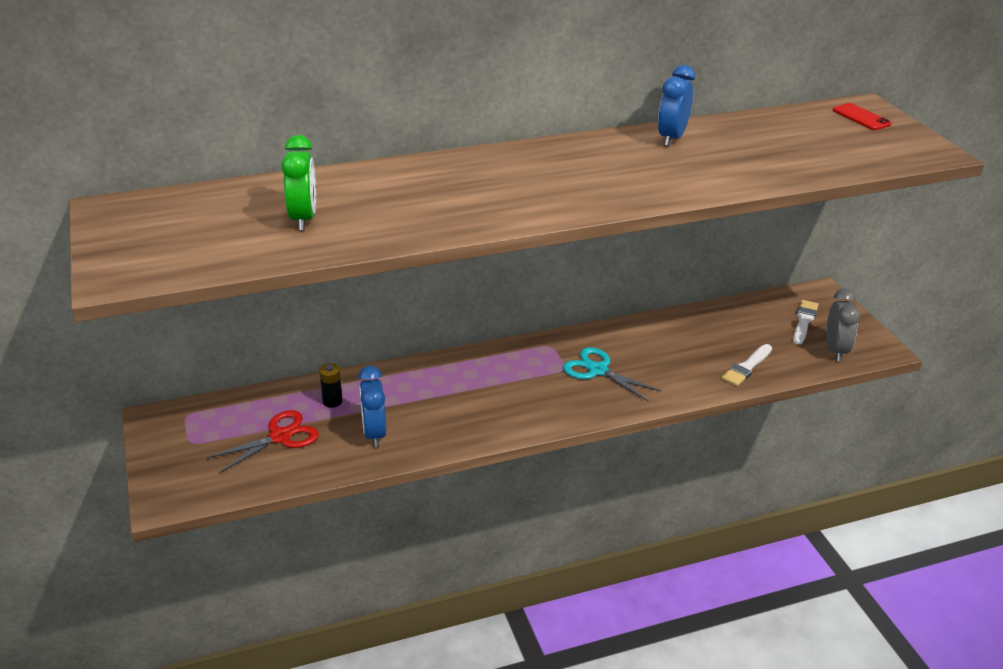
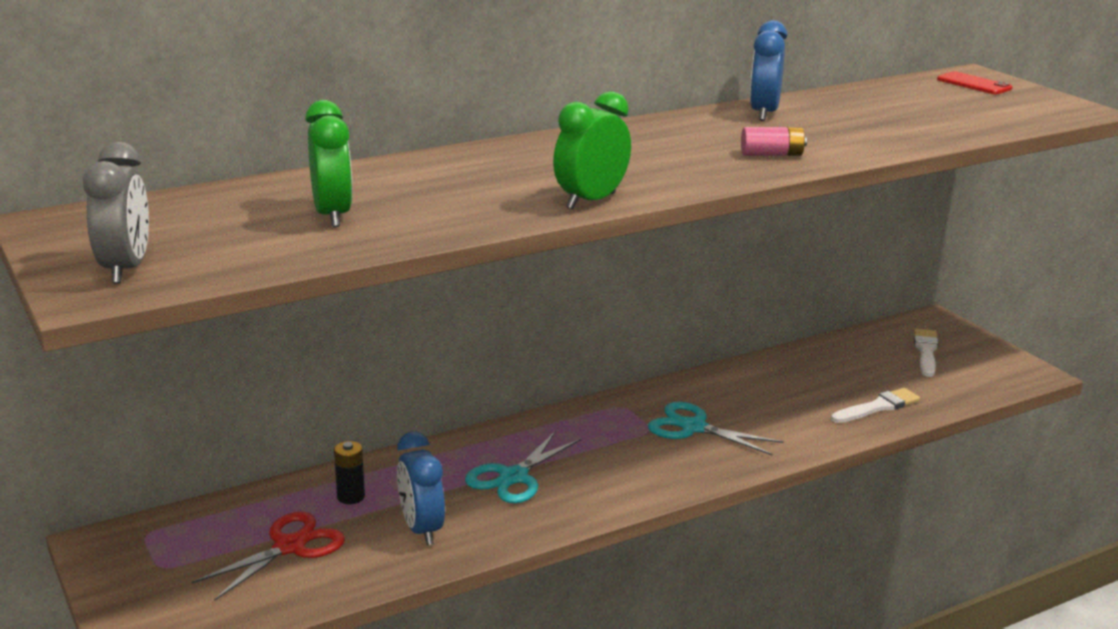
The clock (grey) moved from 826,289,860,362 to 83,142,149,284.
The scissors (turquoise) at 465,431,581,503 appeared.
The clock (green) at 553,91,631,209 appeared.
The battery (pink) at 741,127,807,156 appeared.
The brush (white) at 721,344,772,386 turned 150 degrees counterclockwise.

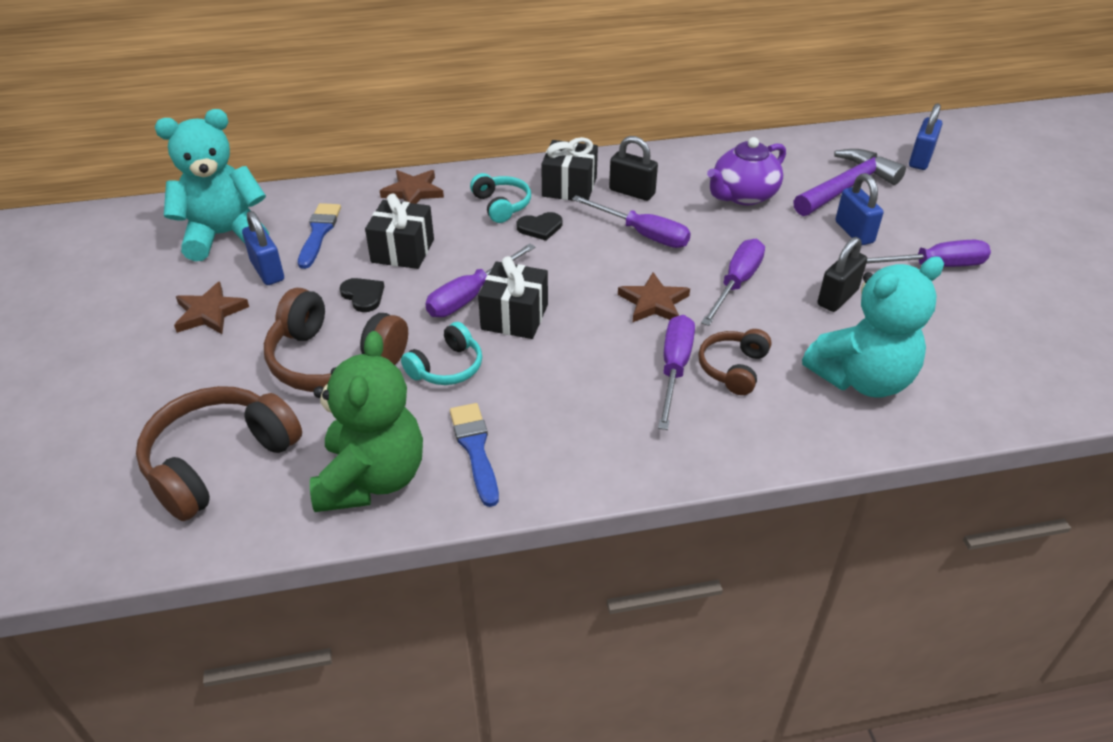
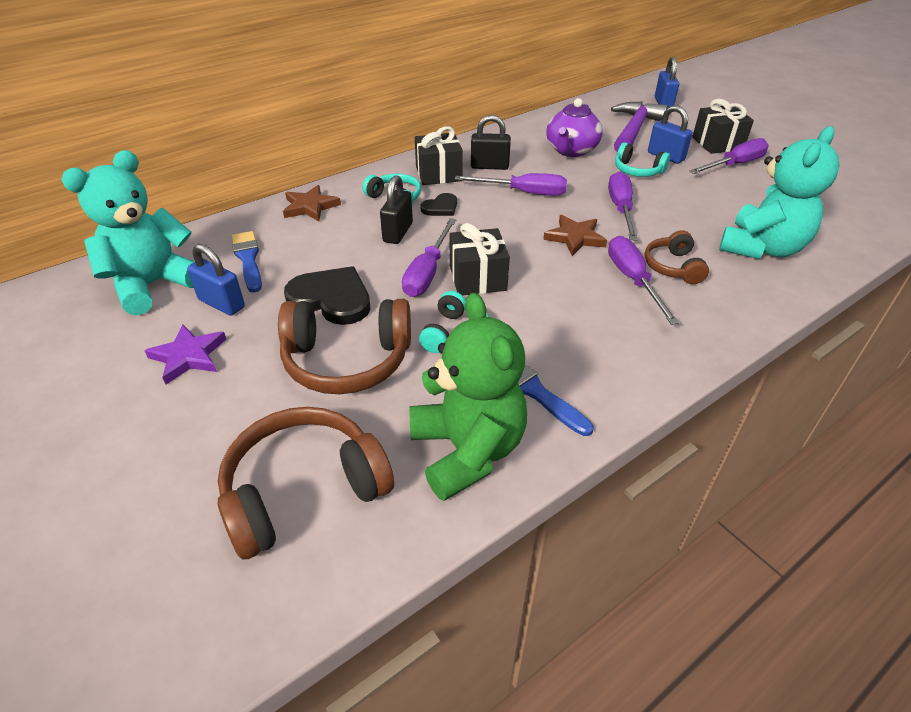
The star (brown) at 174,281,249,334 became the star (purple) at 145,324,226,384.
The headphones (brown) at 136,386,302,521 turned 45 degrees clockwise.
The heart (black) at 340,278,384,312 changed to 1.84 times the size.
The padlock (black) moved from 818,237,867,312 to 380,175,413,244.
The headphones (turquoise) at 615,142,670,177 appeared.
The gift (black) moved from 365,193,434,269 to 692,99,754,154.

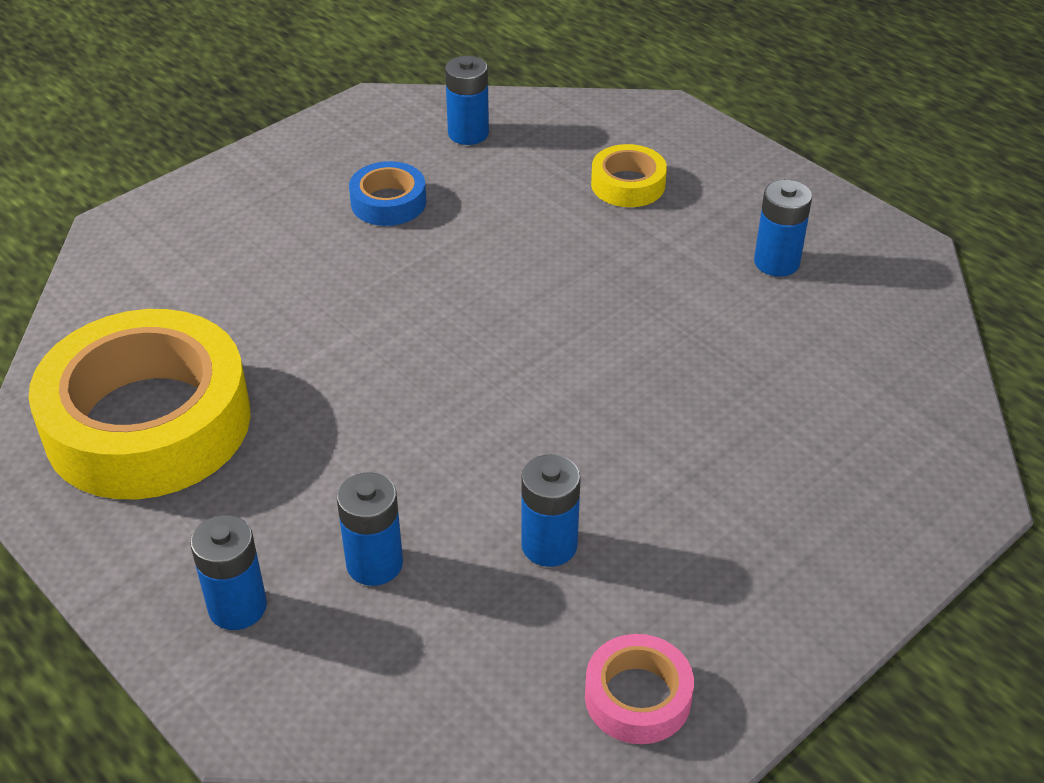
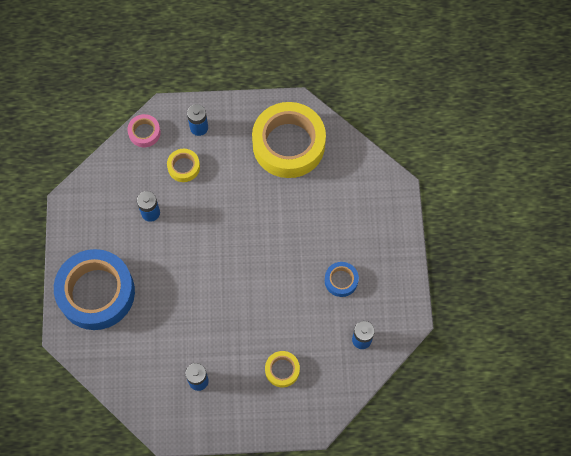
The tape (blue) at 54,249,135,330 appeared.
The tape (pink) moved from 585,634,694,744 to 127,114,161,147.
The battery (blue) at 337,472,403,586 was replaced by the tape (yellow) at 167,149,200,182.

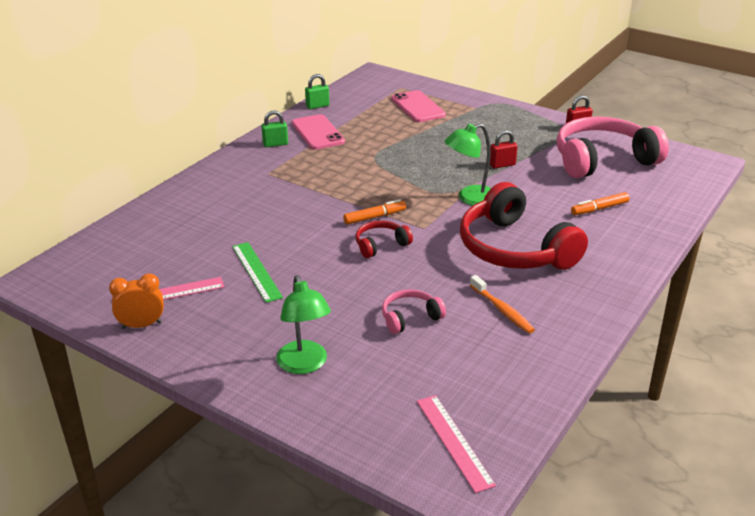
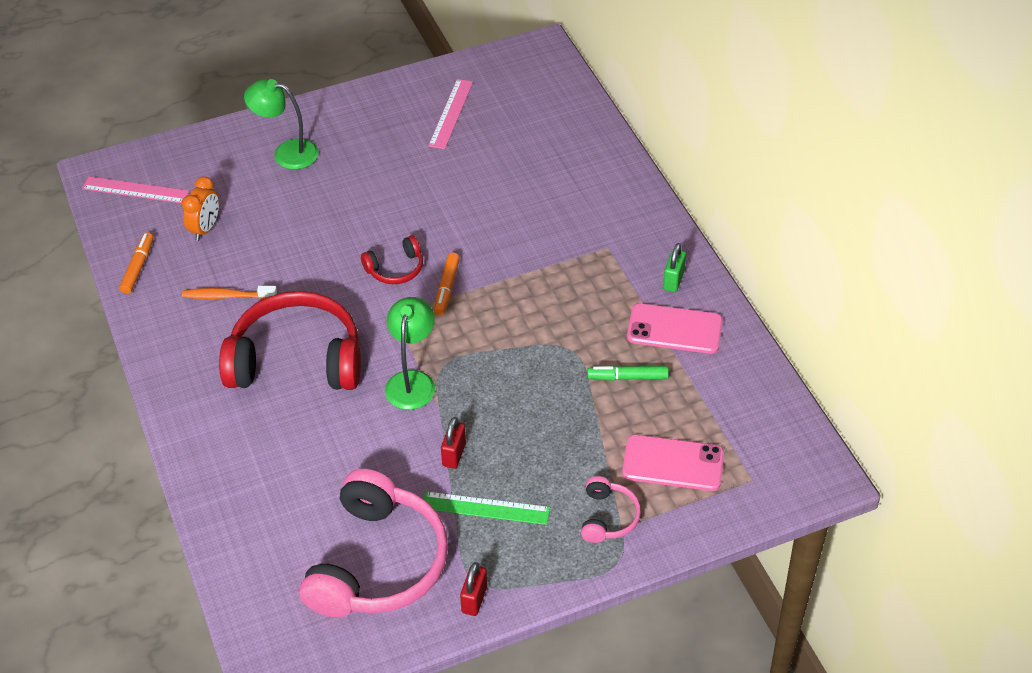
The marker (orange) moved from 571,192,630,215 to 119,232,154,294.
The clock (orange) moved from 109,273,164,329 to 182,176,219,241.
The headphones (red) at 356,221,413,258 turned 60 degrees clockwise.
The ruler (green) moved from 232,242,283,303 to 424,491,550,525.
The headphones (pink) moved from 382,289,446,334 to 581,476,641,543.
The marker (green) at 587,366,669,381 appeared.
The padlock (green) at 305,74,329,109 disappeared.

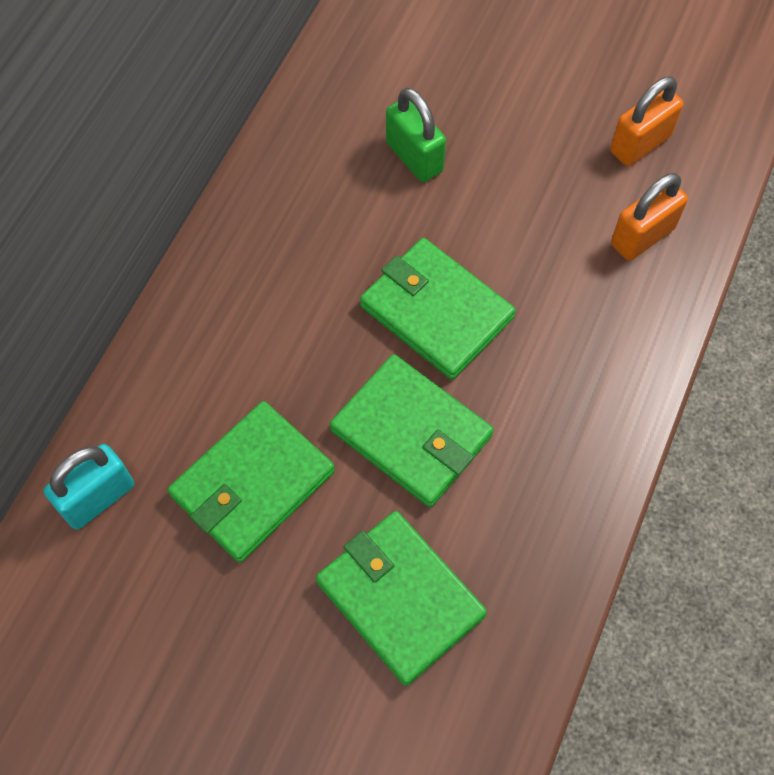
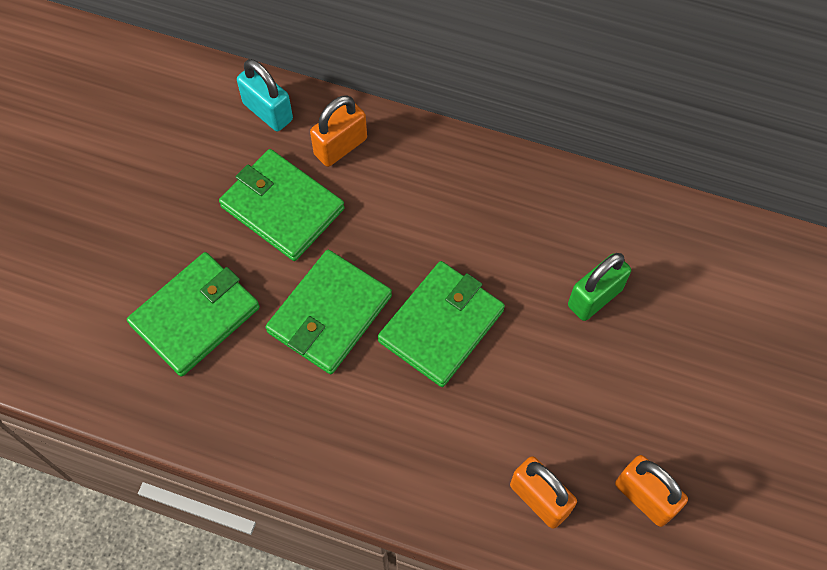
The padlock (orange) at 310,95,367,167 appeared.

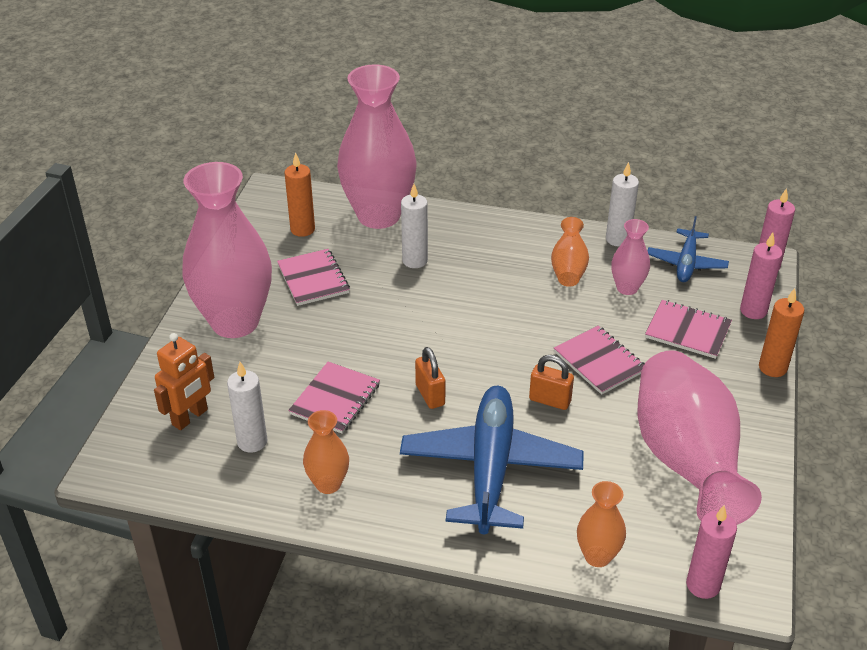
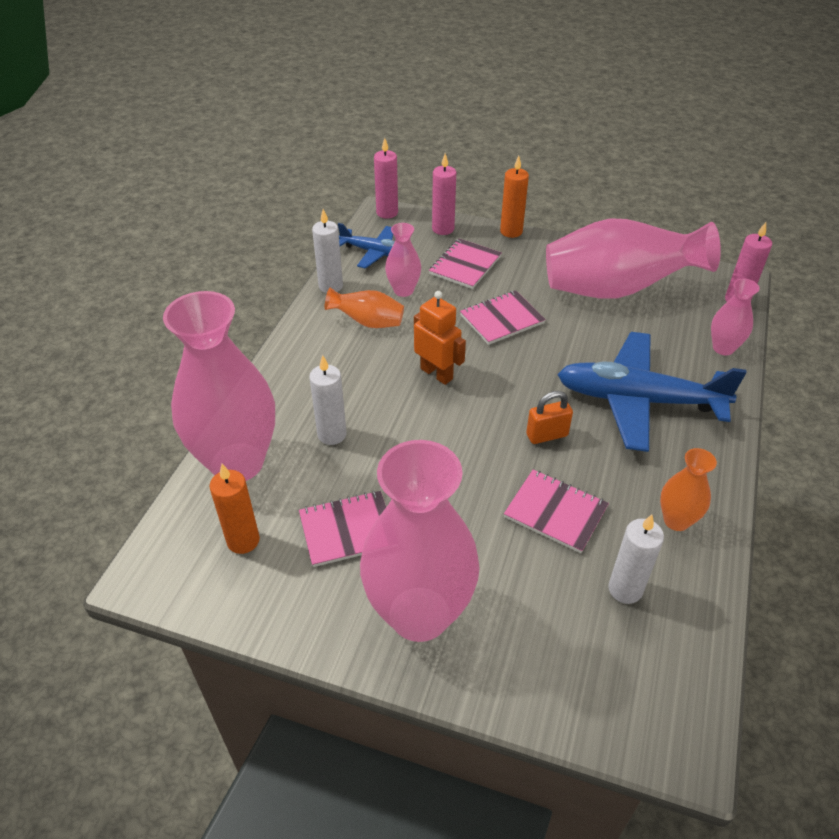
The robot (orange) moved from 154,333,214,430 to 414,291,466,385.
The vase (orange) at 577,481,626,567 became the vase (pink) at 711,279,760,355.
The padlock (orange) at 529,355,574,410 disappeared.

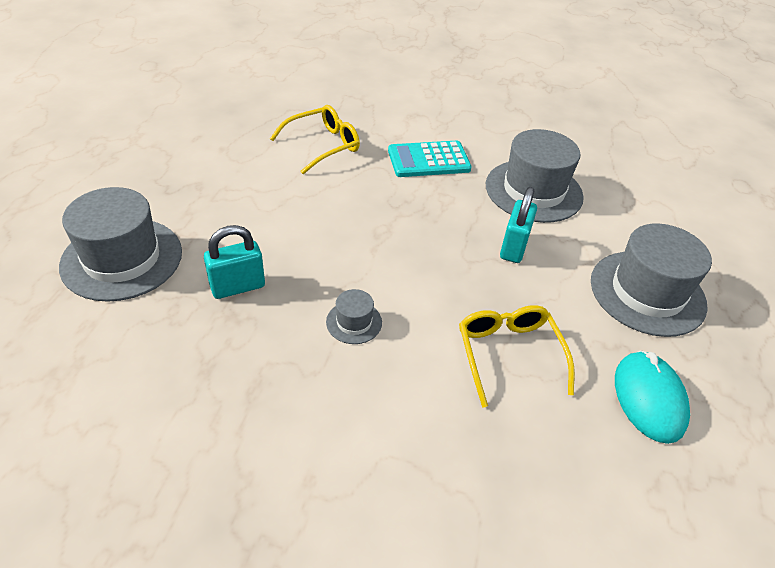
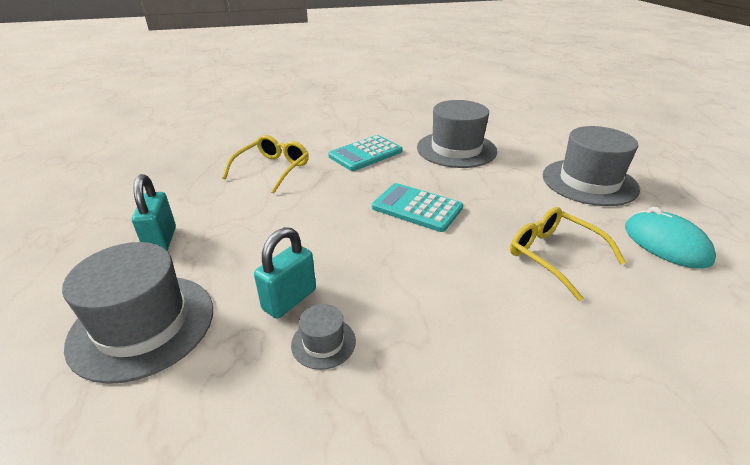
The padlock (turquoise) moved from 500,187,537,263 to 132,174,176,250.
The hat (grey) moved from 326,289,382,344 to 291,304,356,370.
The calculator (turquoise) at 372,183,463,232 appeared.

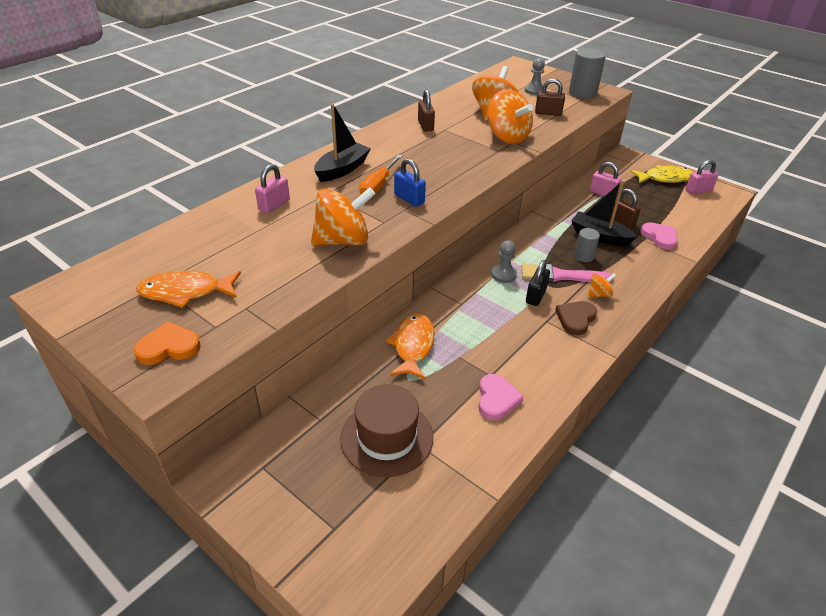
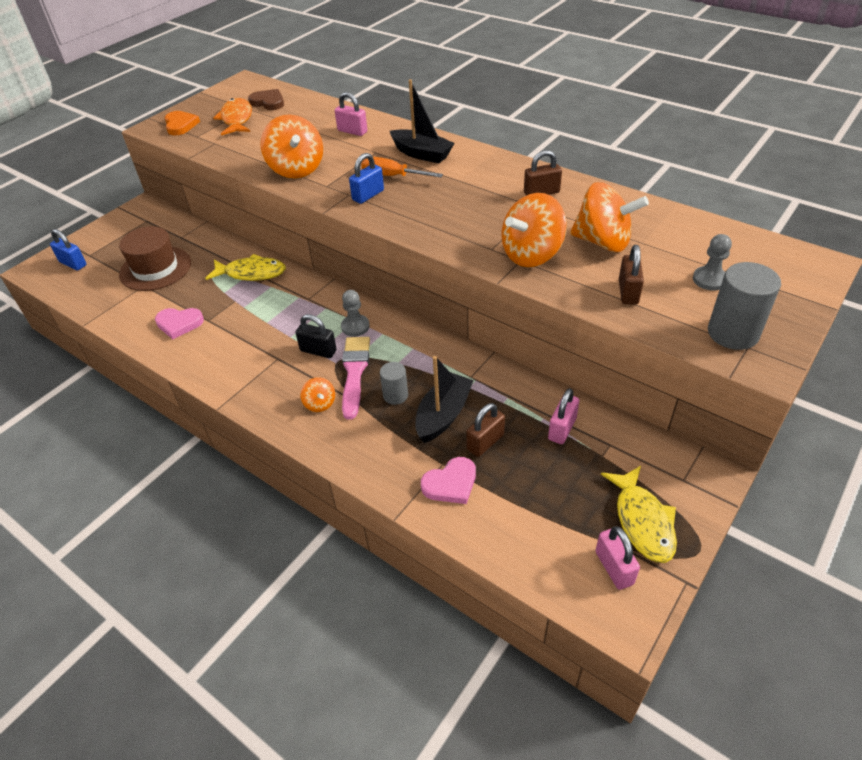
The padlock (blue) at 50,229,86,271 appeared.
The fish (orange) at 386,314,434,380 became the fish (yellow) at 205,254,286,281.
The heart (brown) moved from 555,301,597,335 to 248,89,284,110.

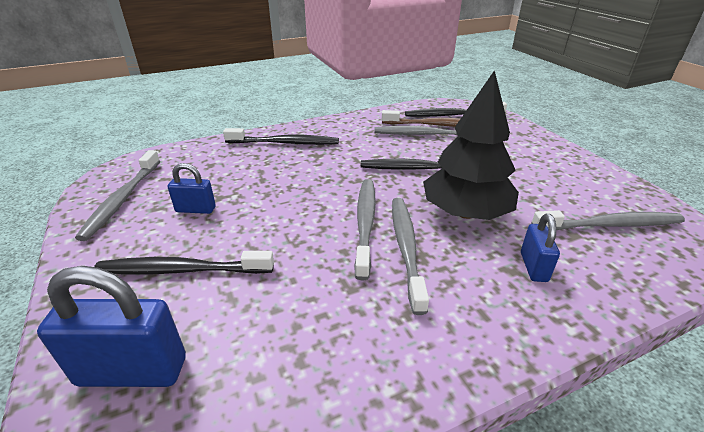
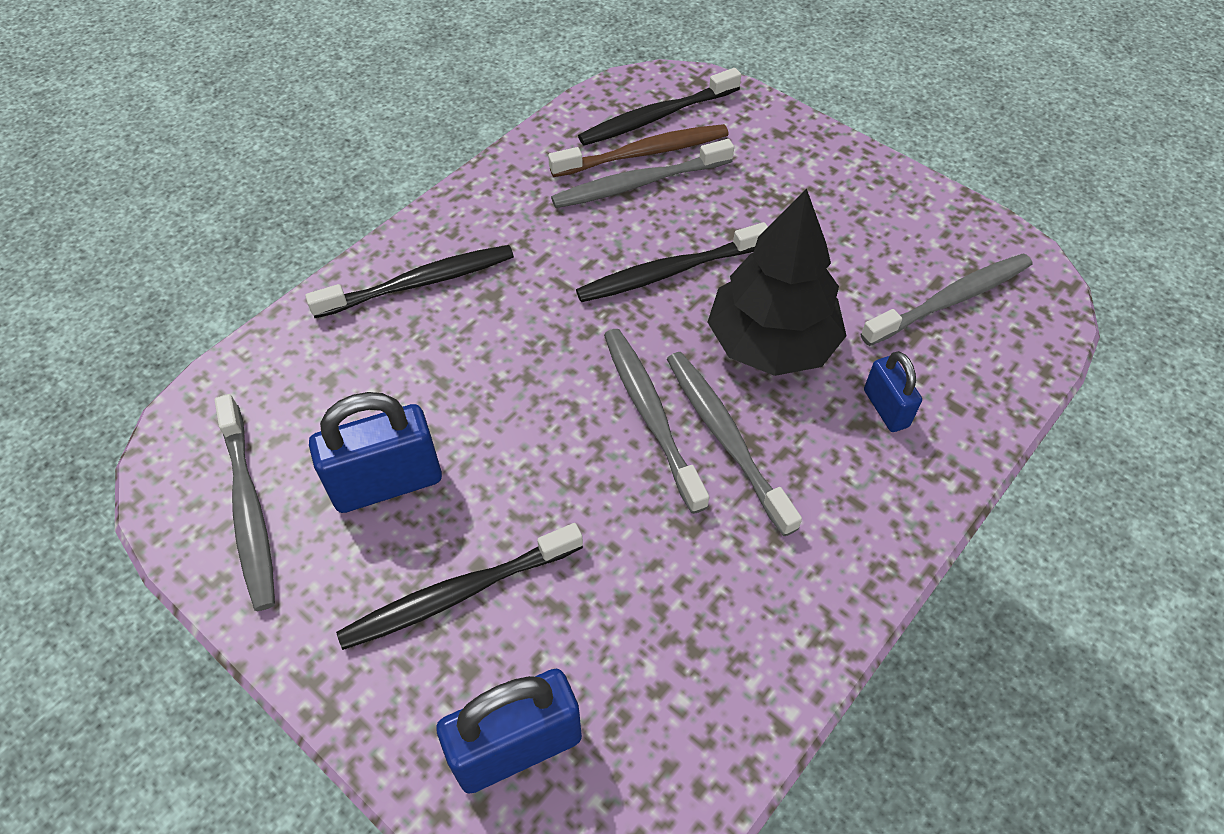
The padlock (blue) at 168,163,216,214 changed to 1.74 times the size.

